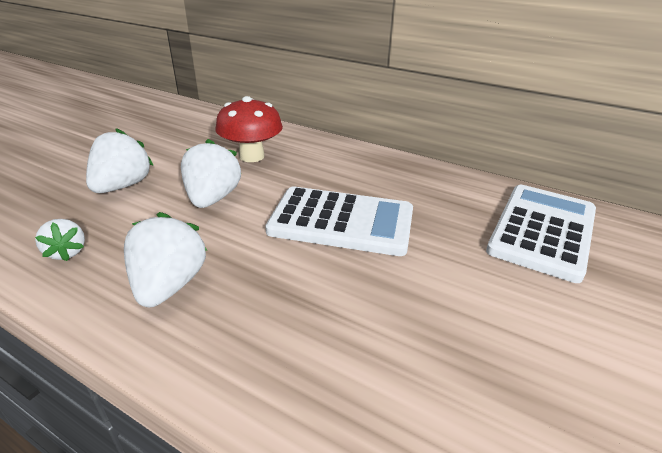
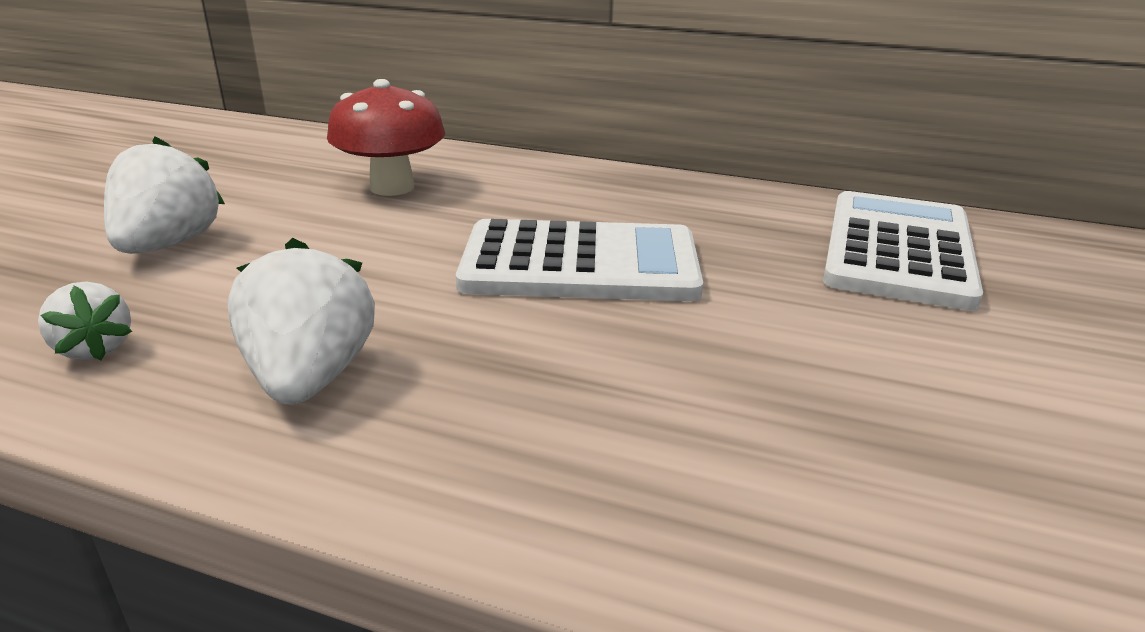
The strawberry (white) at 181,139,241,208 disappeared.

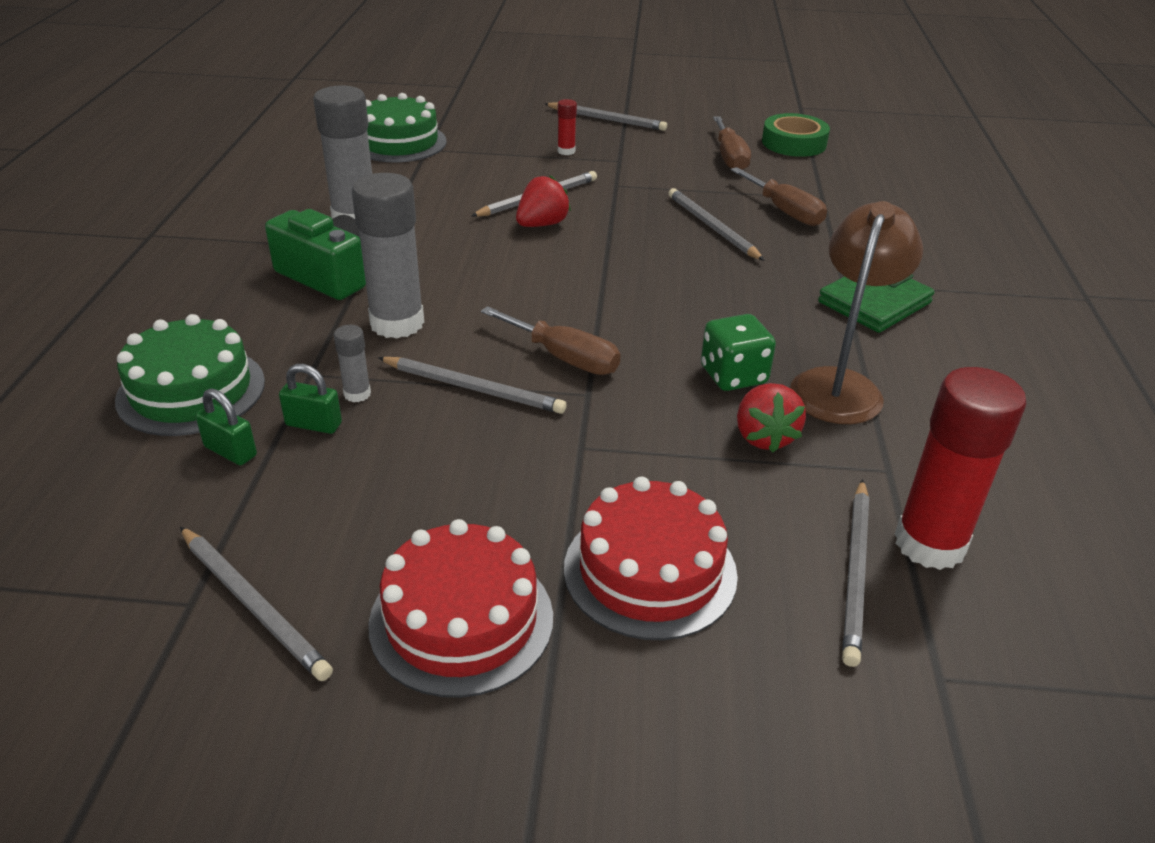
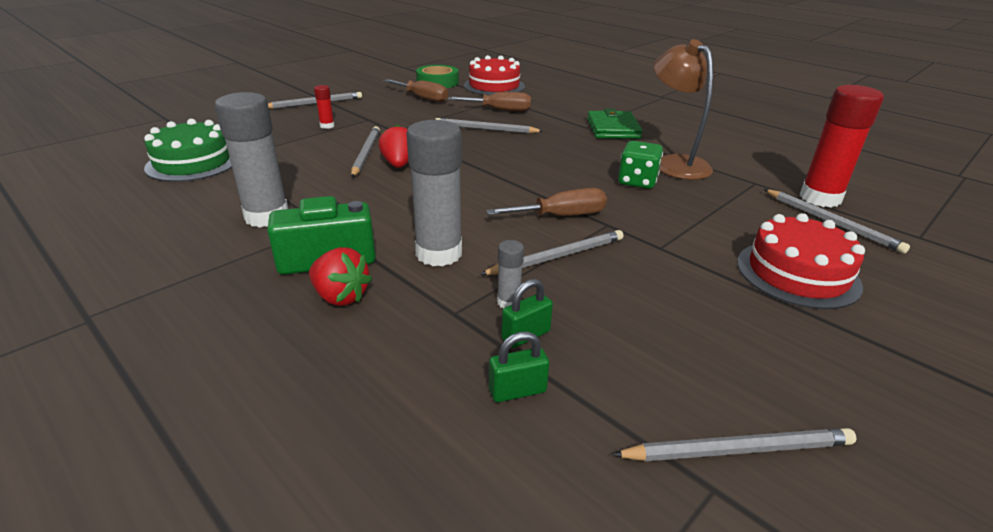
The strawberry (red) moved from 737,383,806,453 to 309,247,372,306.
The cake (red) moved from 368,519,553,698 to 464,55,525,95.
The cake (green) at 115,314,265,436 disappeared.

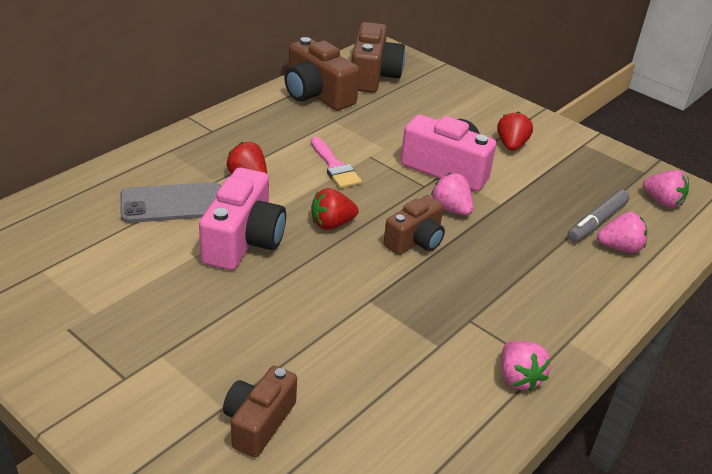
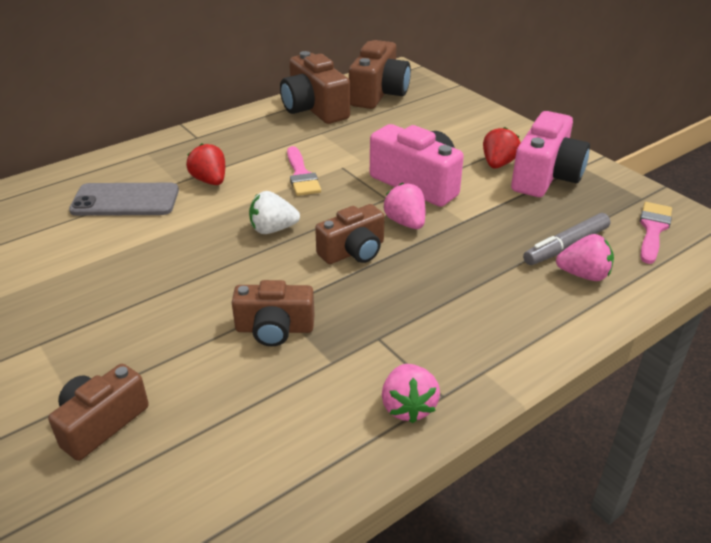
The camera (brown) at 232,280,315,347 appeared.
The strawberry (red) at 311,188,359,230 became the strawberry (white) at 249,191,300,234.
The camera (pink) moved from 199,167,286,270 to 511,111,590,197.
The strawberry (pink) at 643,170,689,208 was replaced by the brush (pink) at 640,202,672,264.

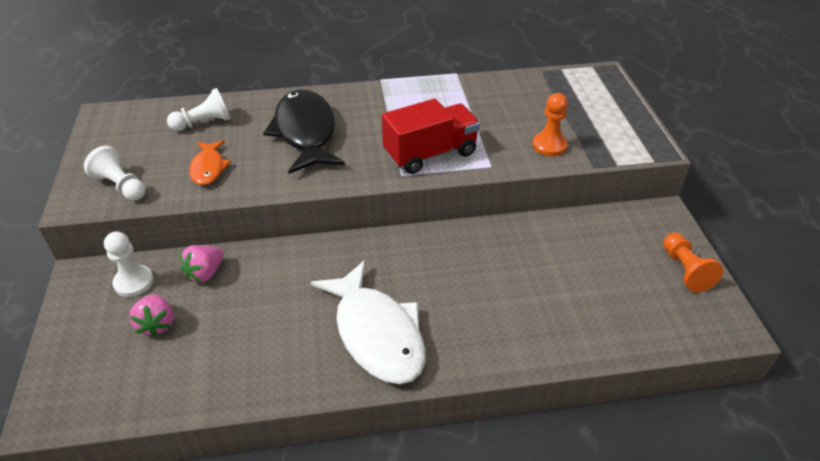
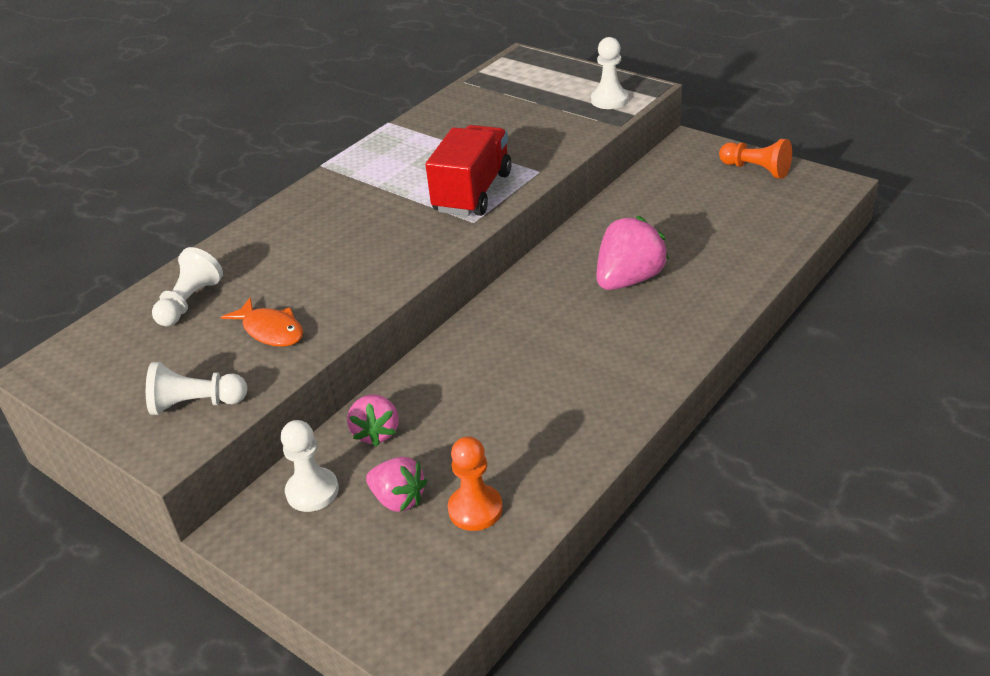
The pawn (orange) moved from 532,93,568,156 to 448,436,503,531.
The pawn (white) at 591,37,628,109 appeared.
The strawberry (pink) at 597,216,669,290 appeared.
The fish (black) at 263,89,345,174 disappeared.
The fish (white) at 311,260,425,384 disappeared.

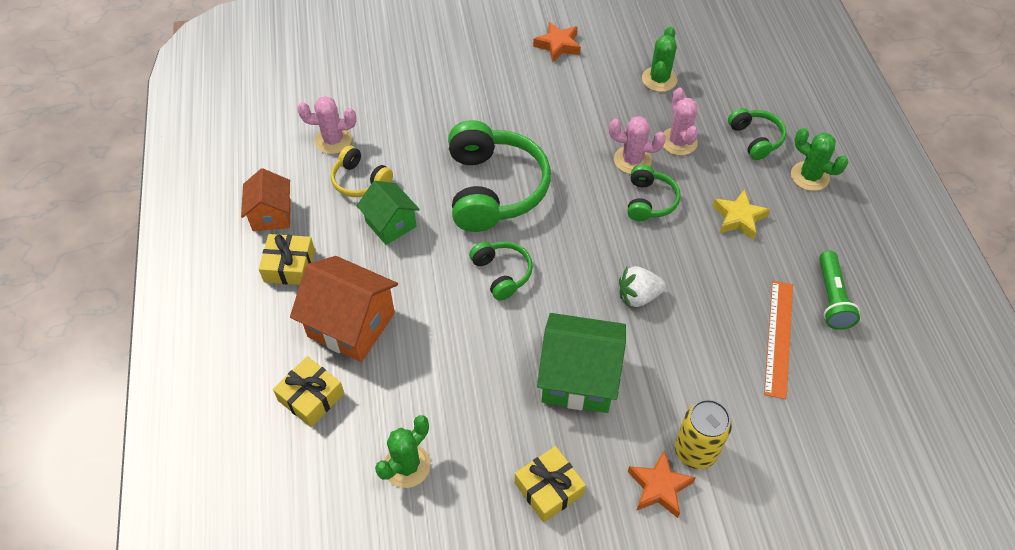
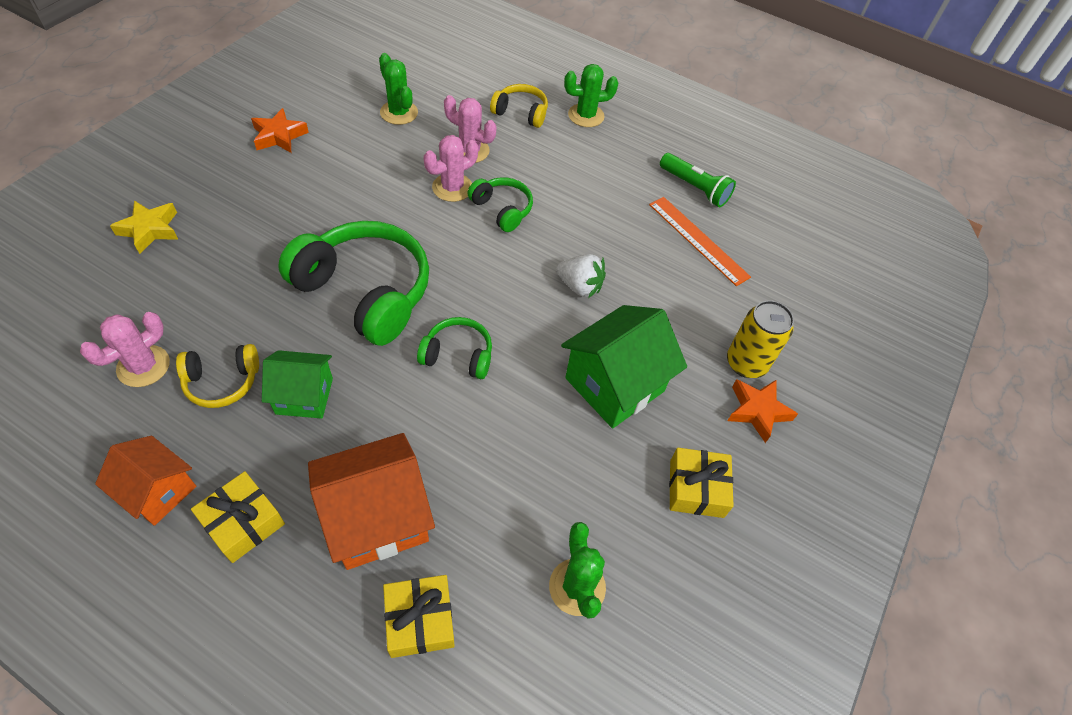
The star (yellow) moved from 713,189,770,240 to 110,200,178,254.
The headphones (green) at 728,108,787,160 became the headphones (yellow) at 490,84,548,128.
The strawberry (white) at 619,266,666,307 turned 90 degrees counterclockwise.

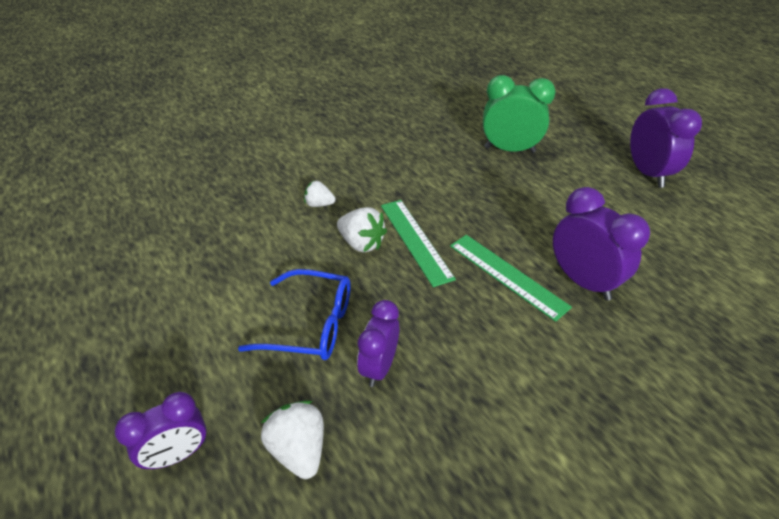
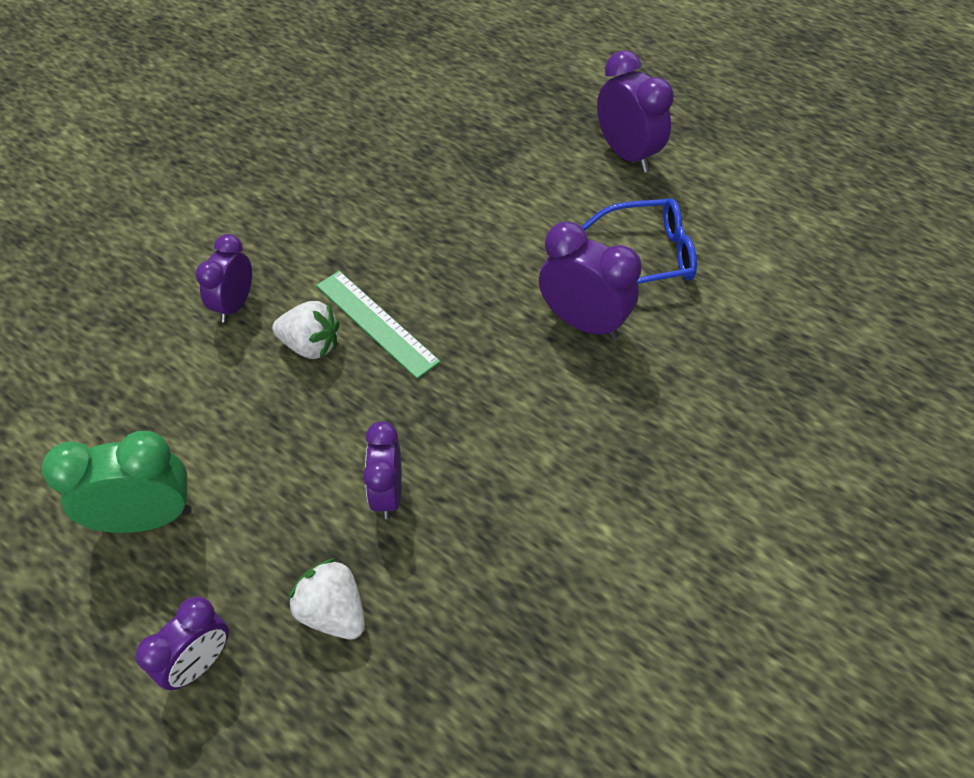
The clock (green) moved from 483,75,556,153 to 42,431,192,533.
The strawberry (white) at 304,181,336,207 was replaced by the clock (purple) at 195,234,252,323.
The glasses (blue) moved from 238,269,351,360 to 581,198,697,284.
The ruler (green) at 450,235,572,322 disappeared.

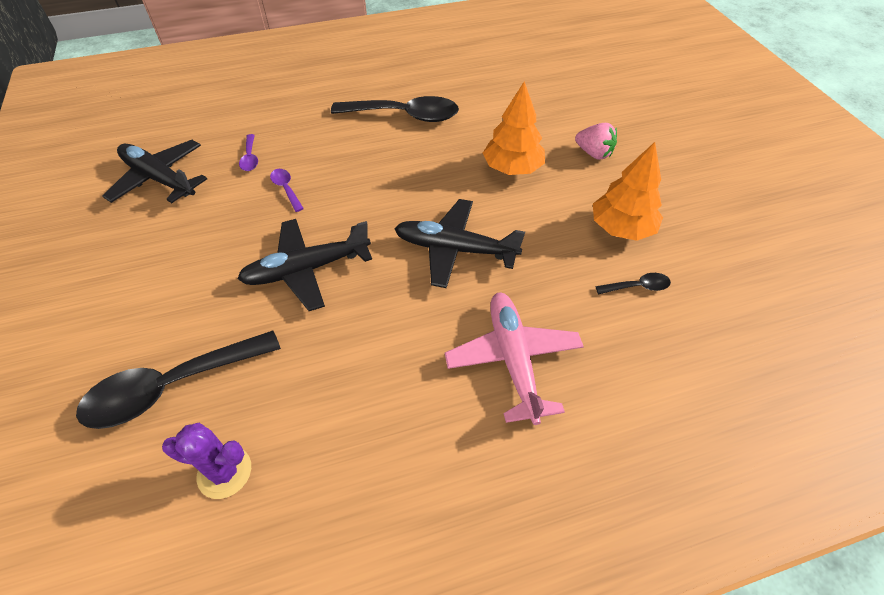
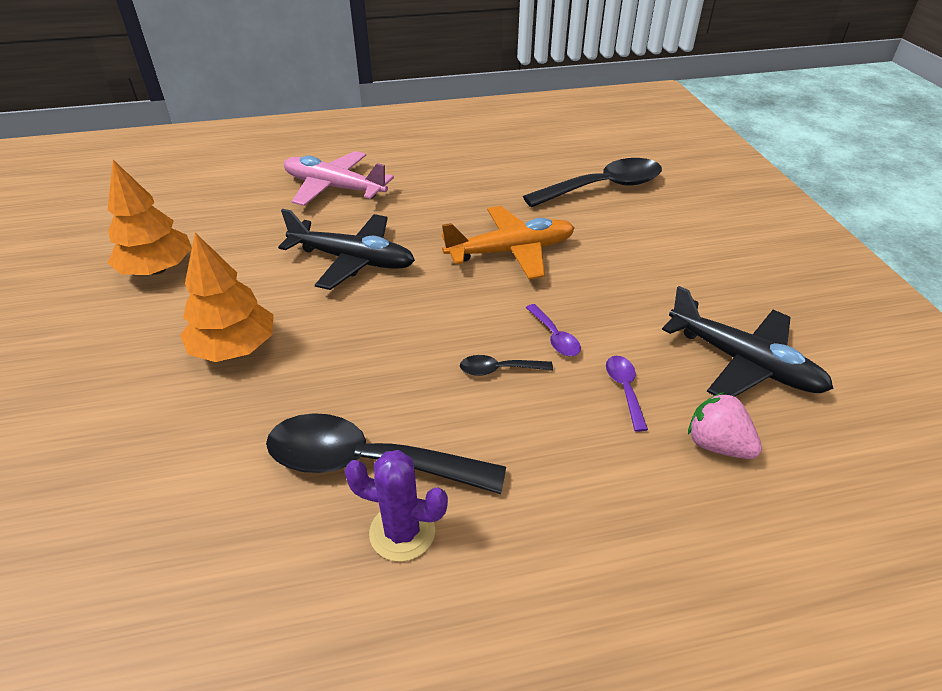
The plane (pink) at 445,293,584,425 turned 120 degrees clockwise.
The cactus (purple) moved from 162,423,251,499 to 344,450,448,562.
The plane (black) at 237,219,372,311 became the plane (orange) at 442,206,575,279.
The spoon (black) moved from 595,273,671,294 to 460,355,553,376.
The strawberry (pink) moved from 575,123,617,160 to 688,392,762,459.

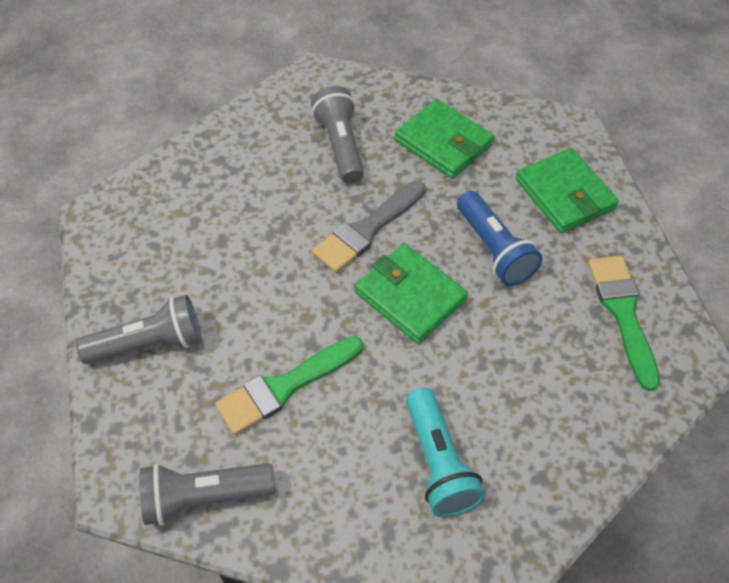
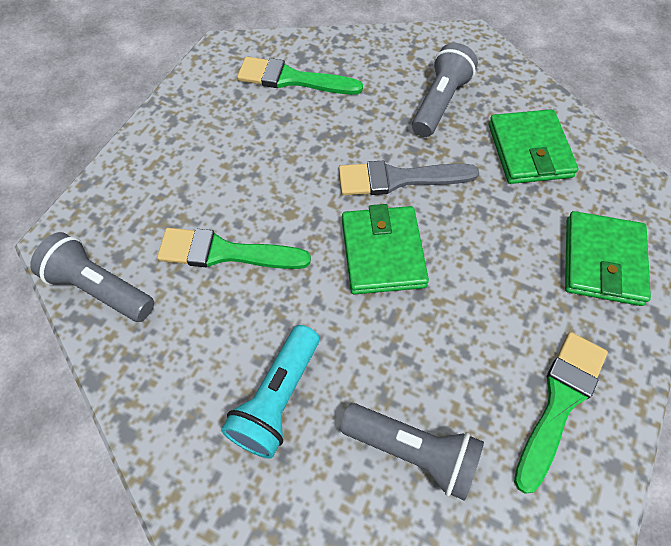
The brush (green) at 237,57,363,95 appeared.
The flashlight (grey) moved from 76,295,201,364 to 340,403,484,501.
The flashlight (blue) at 457,191,542,286 disappeared.

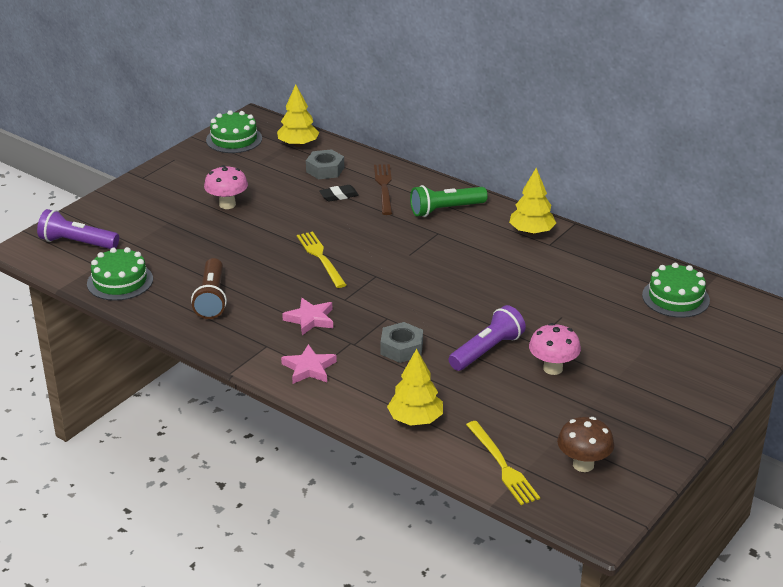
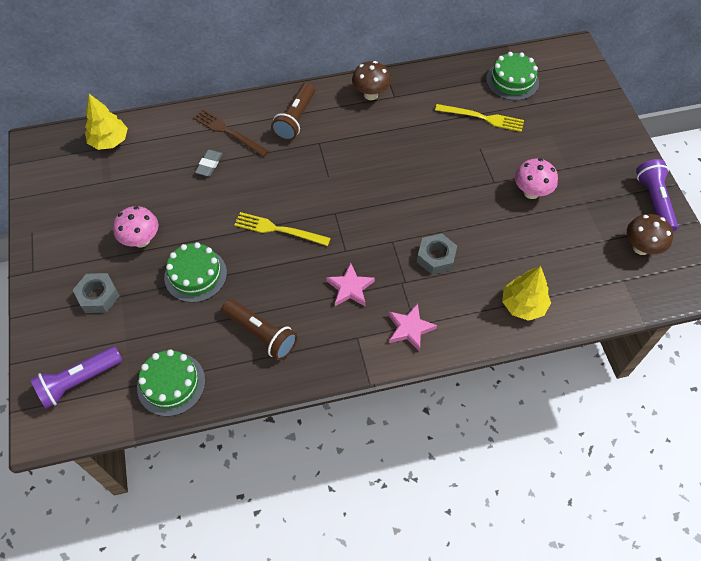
The nut (grey) moved from 306,149,344,179 to 73,273,120,313.
The cake (green) moved from 206,110,262,153 to 164,242,227,303.
The eraser (black) at 319,185,359,201 became the eraser (grey) at 195,150,223,176.
The flashlight (green) at 410,185,488,217 became the flashlight (brown) at 271,82,315,141.
The tree (yellow) at 509,168,556,235 was replaced by the mushroom (brown) at 352,61,391,100.
The fork (yellow) moved from 466,421,540,505 to 435,104,524,132.
The flashlight (purple) moved from 449,305,526,371 to 636,159,678,232.

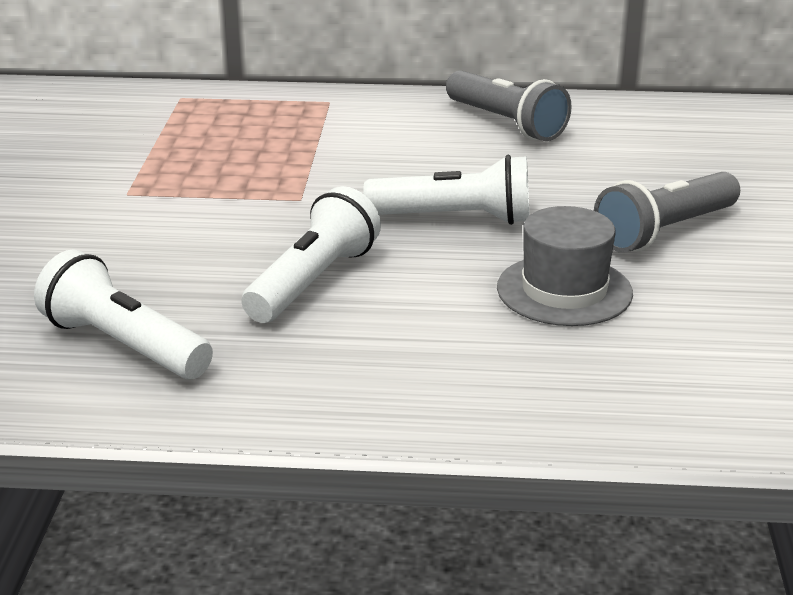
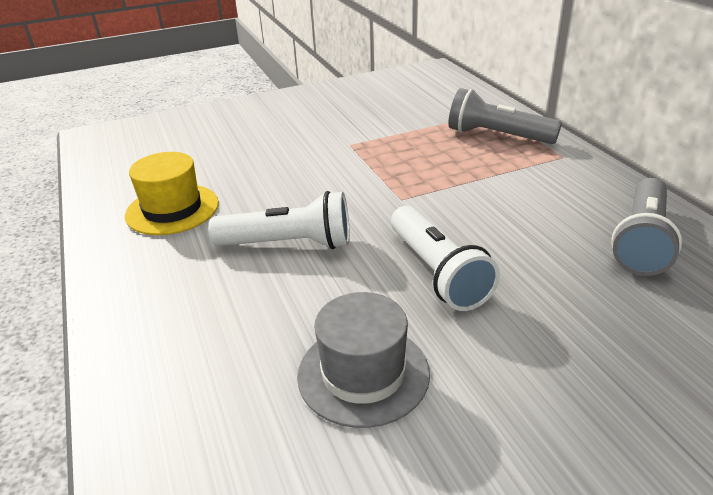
The flashlight (white) at 34,249,213,379 was replaced by the hat (yellow) at 125,152,219,235.
The flashlight (grey) moved from 594,172,740,253 to 449,88,562,144.

